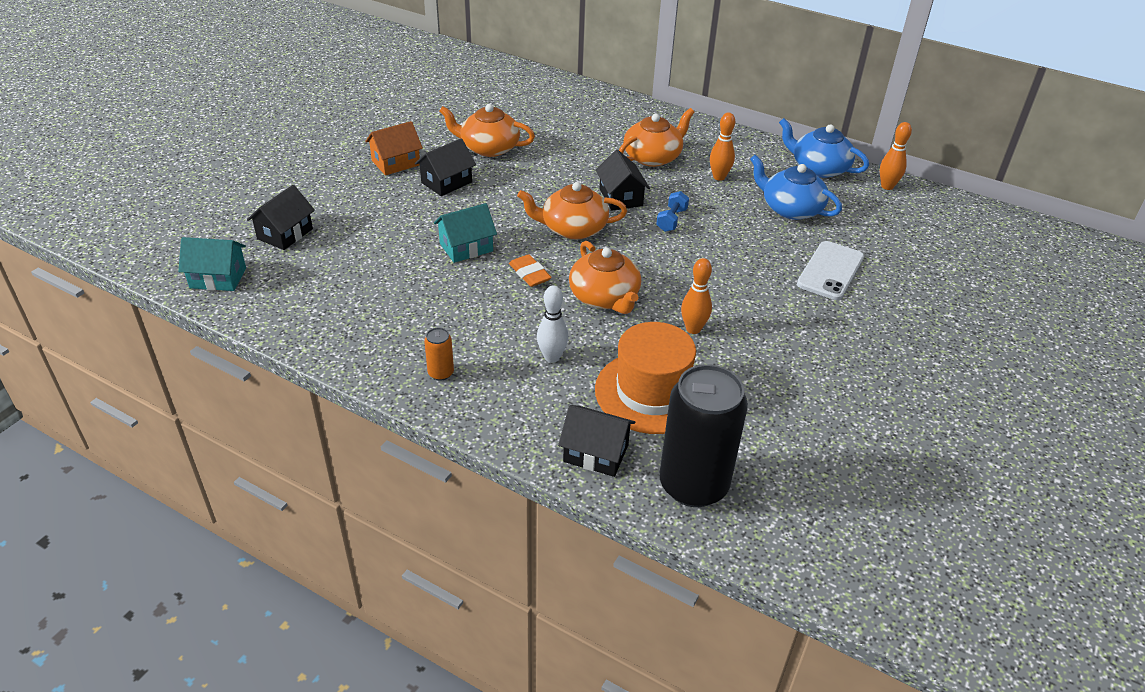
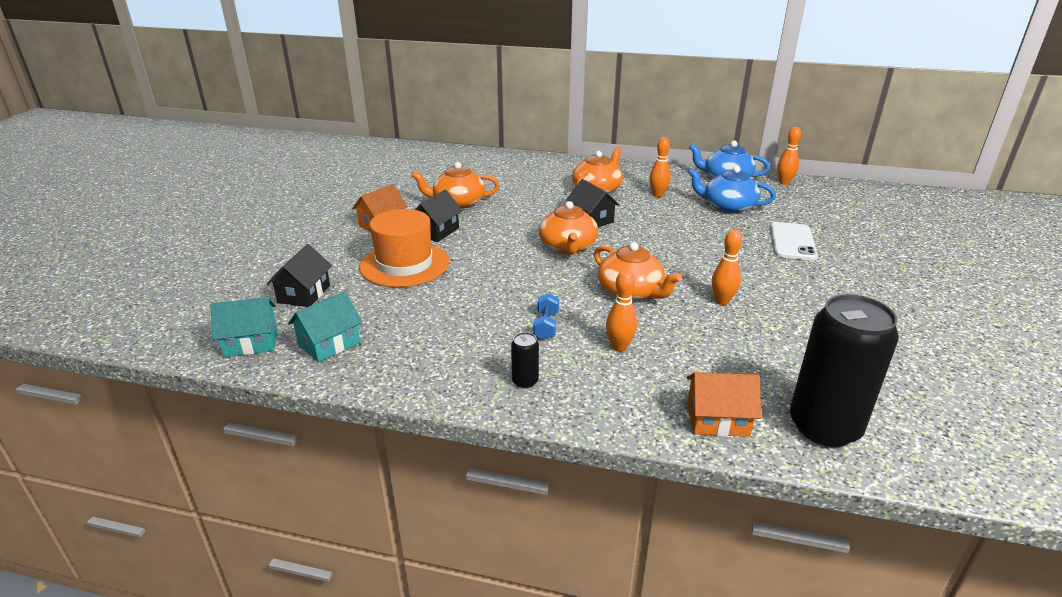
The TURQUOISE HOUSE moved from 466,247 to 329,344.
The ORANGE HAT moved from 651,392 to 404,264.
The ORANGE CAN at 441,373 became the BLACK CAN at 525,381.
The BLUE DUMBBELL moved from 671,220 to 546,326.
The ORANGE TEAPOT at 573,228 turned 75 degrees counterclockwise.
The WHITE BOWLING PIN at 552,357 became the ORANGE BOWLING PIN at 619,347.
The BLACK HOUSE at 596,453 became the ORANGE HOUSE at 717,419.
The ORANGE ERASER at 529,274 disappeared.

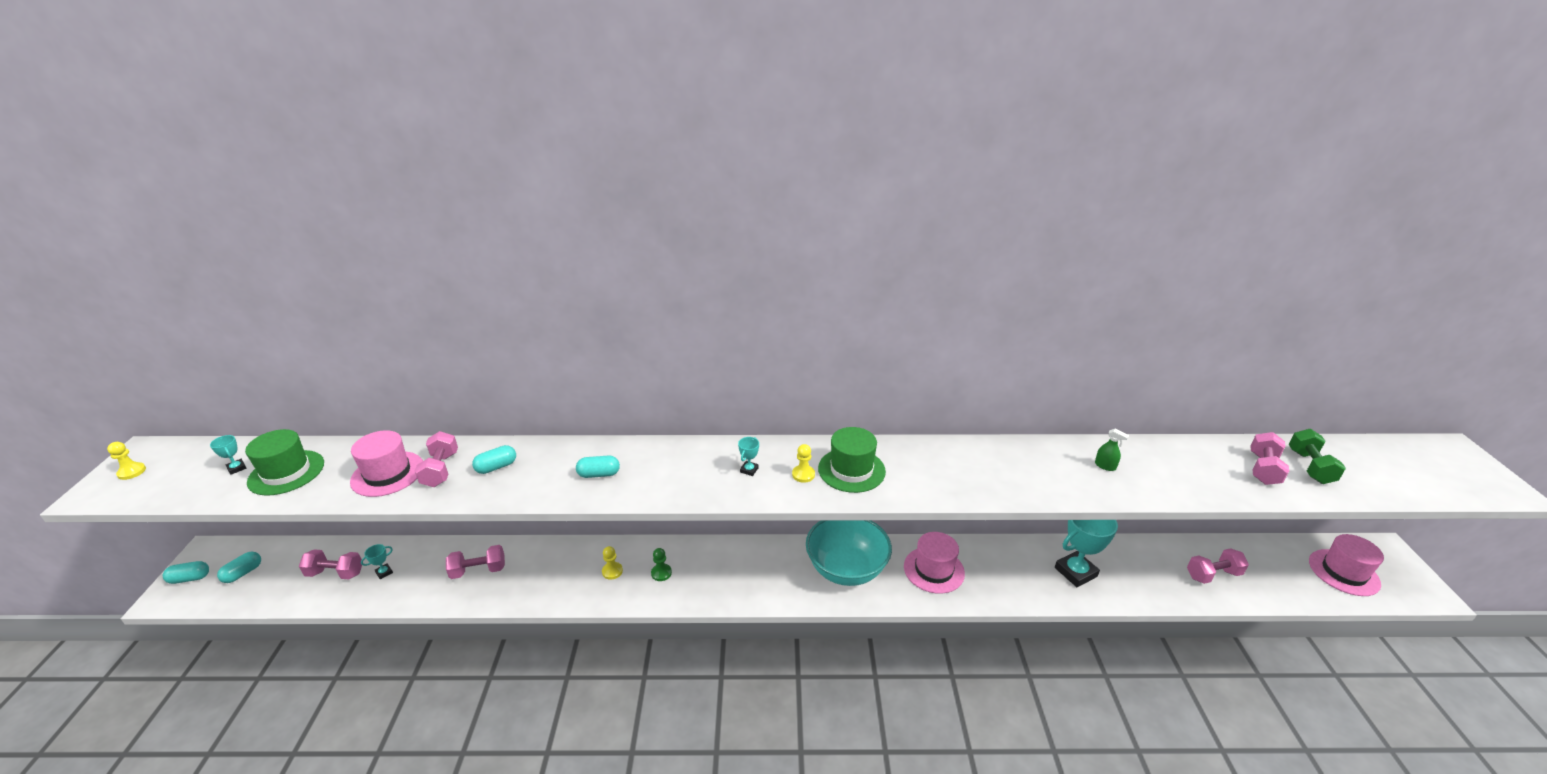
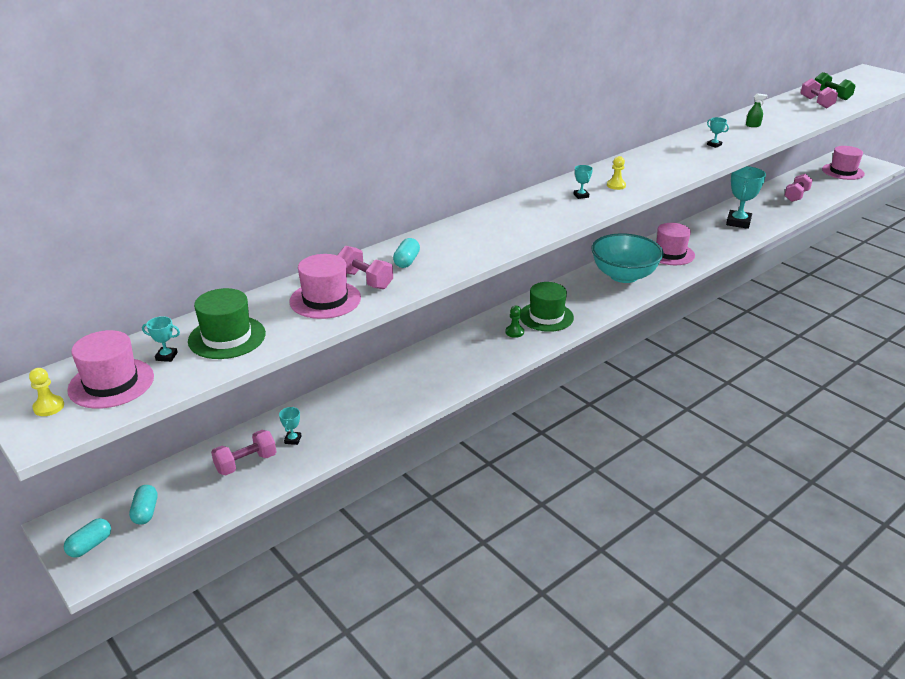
The PINK HAT at 111,383 appeared.
The GREEN HAT moved from 851,470 to 546,316.
The TURQUOISE TROPHY at 714,145 appeared.
The PINK DUMBBELL at 478,570 disappeared.
The TURQUOISE CAPSULE at 599,474 disappeared.
The YELLOW PAWN at 612,571 disappeared.

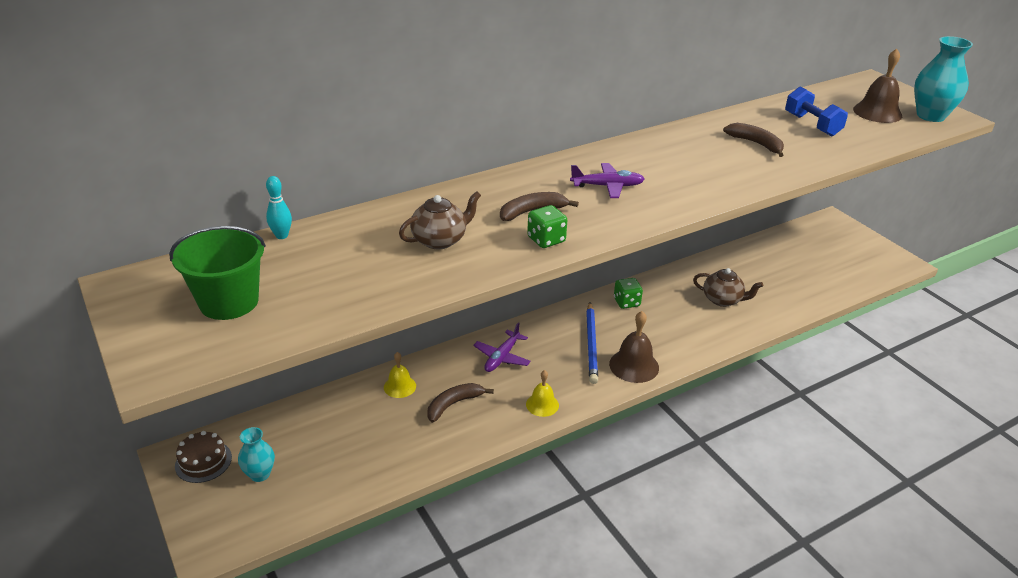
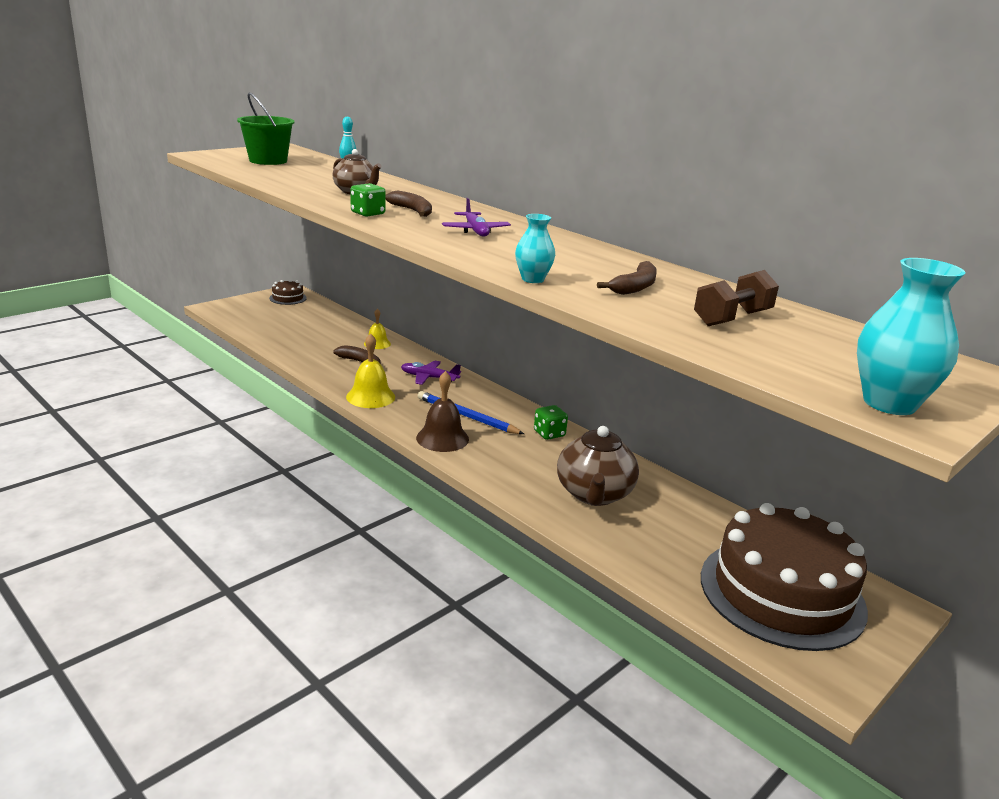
The YELLOW BELL at 542,404 changed to 1.59 times the size.
The BLUE PENCIL at 591,344 turned 45 degrees clockwise.
The TURQUOISE VASE moved from 260,474 to 532,279.
The BROWN TEAPOT at 723,300 changed to 1.54 times the size.
The BLUE DUMBBELL at 812,125 became the BROWN DUMBBELL at 732,318.
The BROWN CAKE at 781,592 appeared.
The BROWN BELL at 877,112 disappeared.

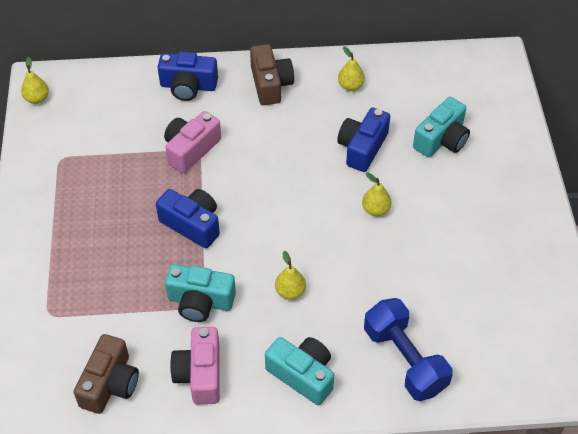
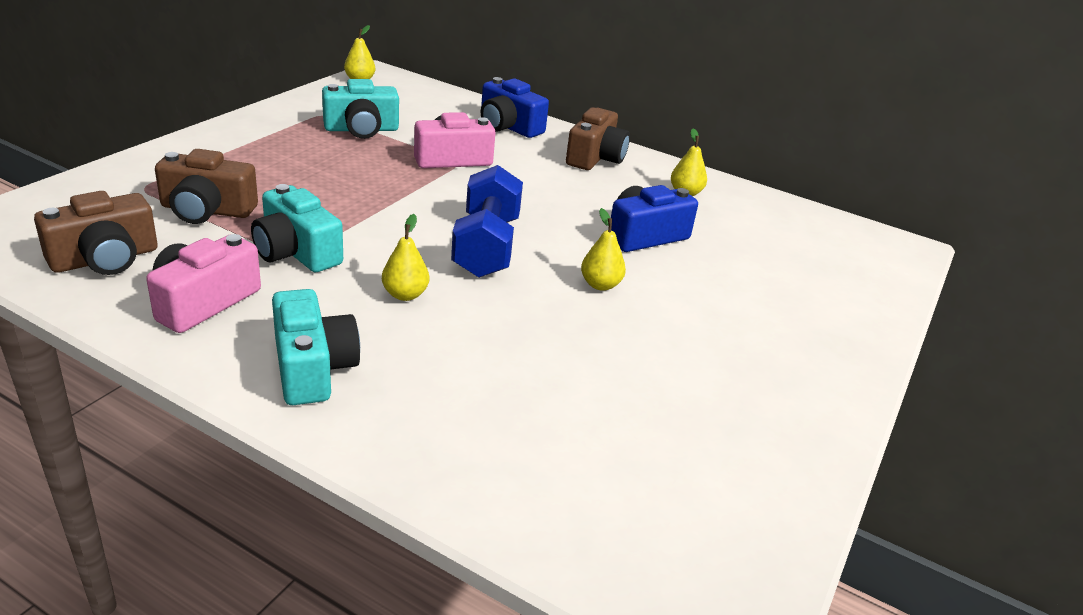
The BROWN CAMERA at 207,210 appeared.
The TURQUOISE CAMERA moved from 441,139 to 361,129.
The BLUE DUMBBELL moved from 404,360 to 486,246.
The BLUE CAMERA at 192,224 disappeared.

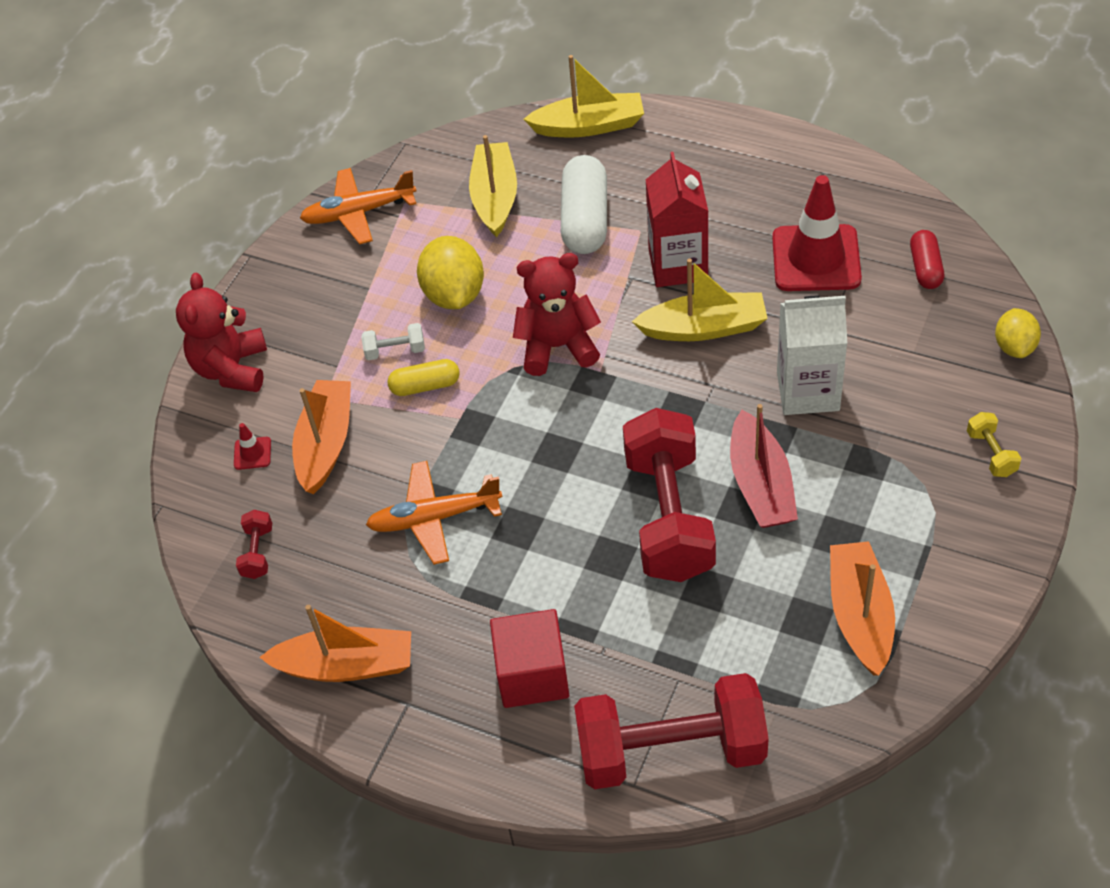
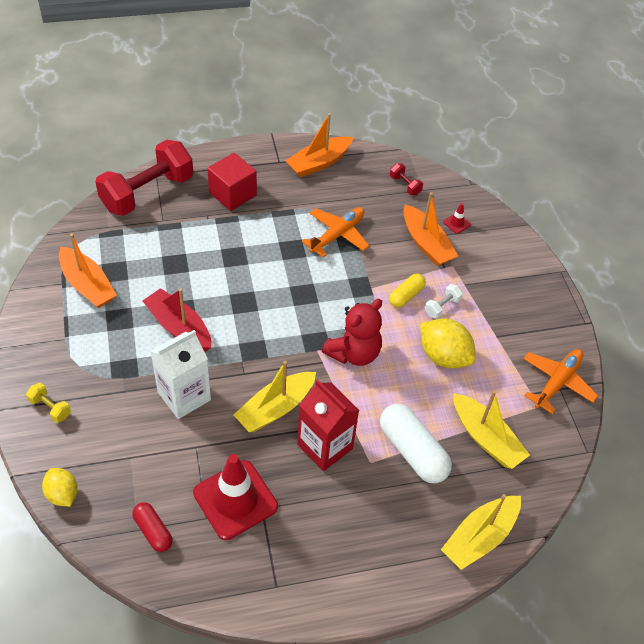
The RED TEDDY BEAR at 232,369 disappeared.
The RED DUMBBELL at 669,516 disappeared.

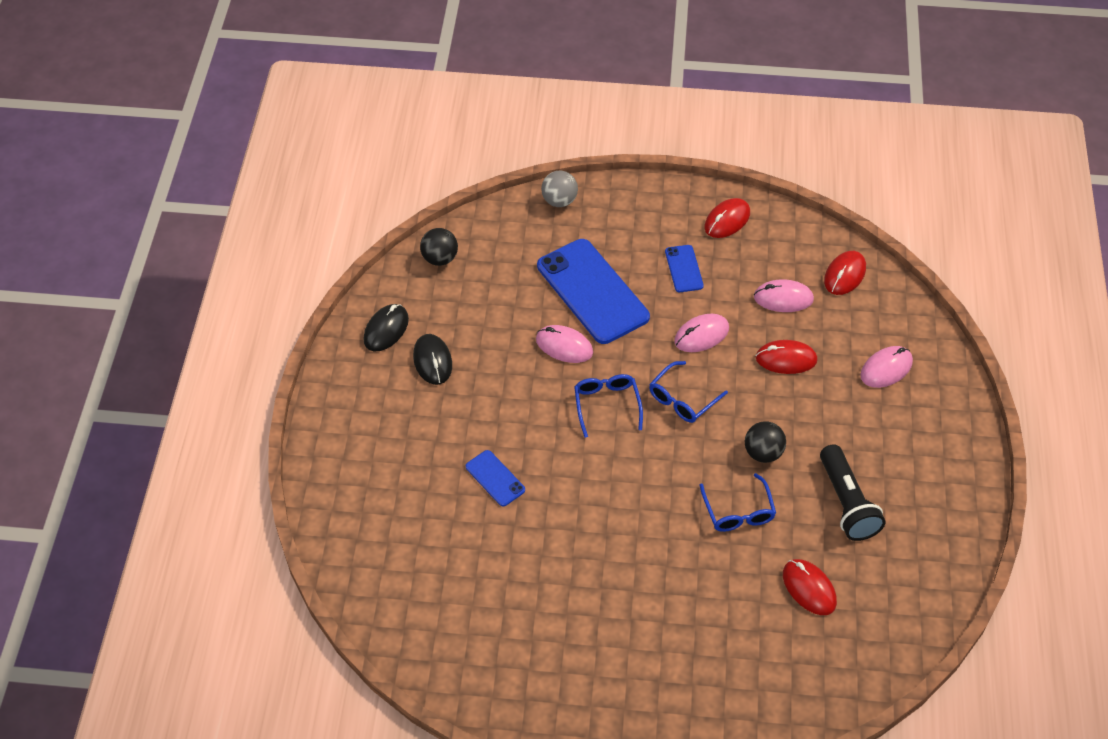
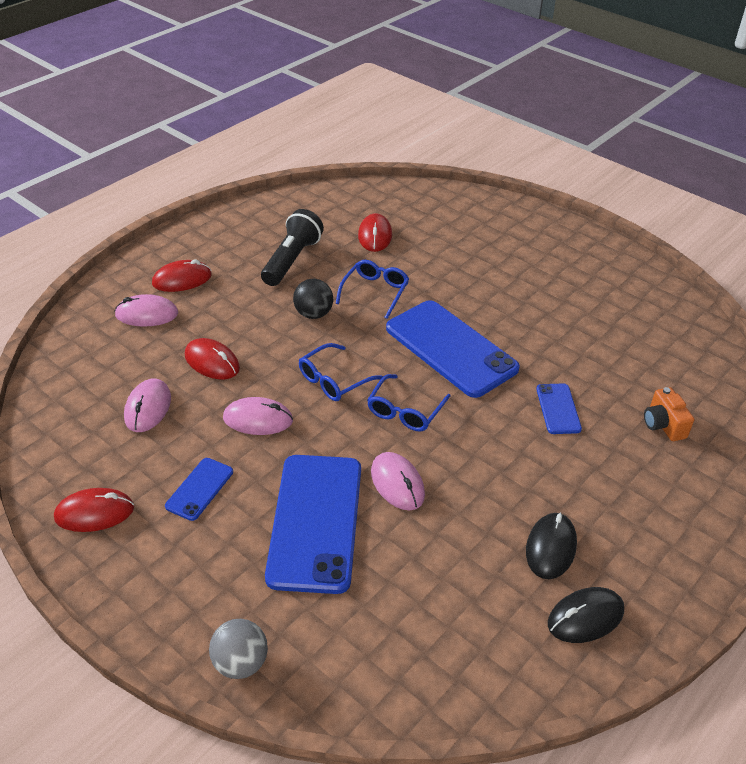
The PINK MOUSE at 783,298 turned 60 degrees clockwise.
The RED MOUSE moved from 844,275 to 182,279.
The BLUE GLASSES at 682,399 turned 150 degrees clockwise.
The BLUE PHONE at 451,348 appeared.
The ORANGE CAMERA at 663,425 appeared.
The BLACK BALL at 440,259 disappeared.

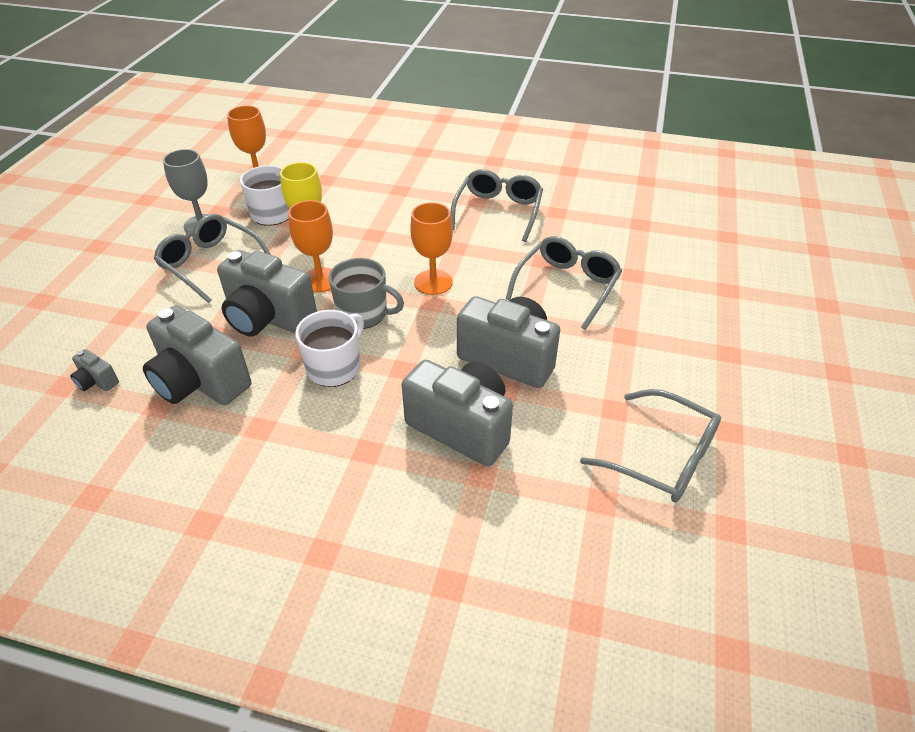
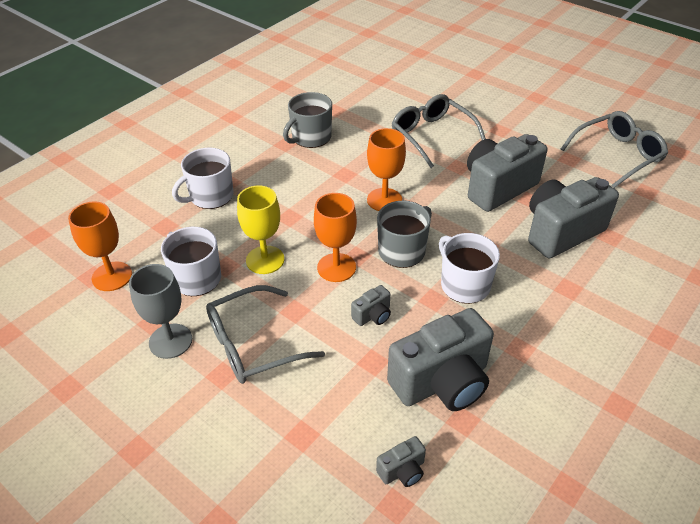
The WHITE MUG at 210,196 appeared.
The GREY GLASSES at 498,211 was replaced by the GREY MUG at 310,137.
The GREY CAMERA at 268,318 changed to 0.43 times the size.

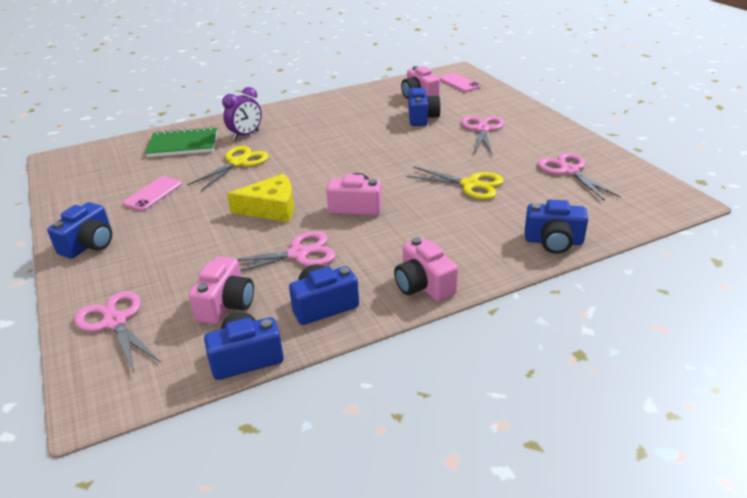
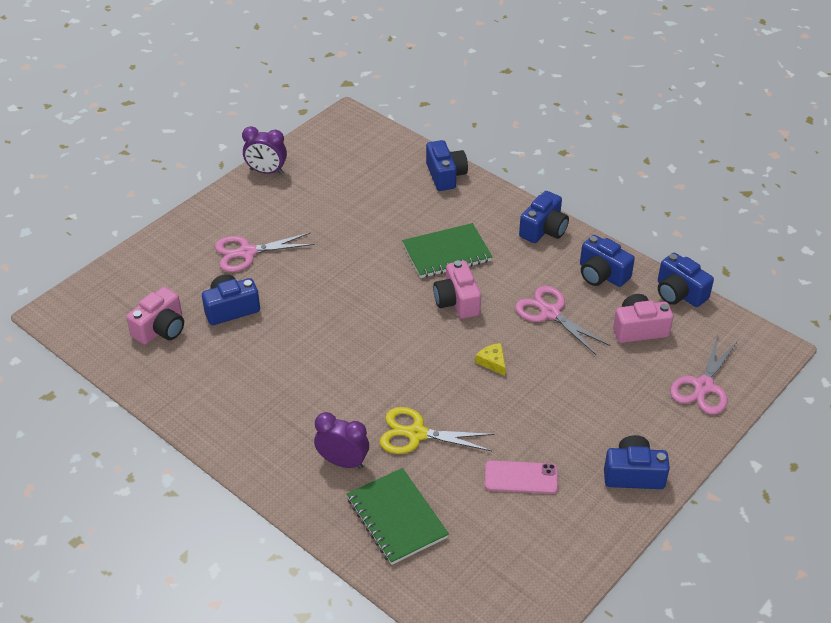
The PURPLE CLOCK at 266,171 appeared.
The GREEN NOTEBOOK at 447,253 appeared.
The YELLOW CHEESE at 271,208 changed to 0.50 times the size.
The PINK CAMERA at 423,285 became the BLUE CAMERA at 544,230.
The YELLOW SCISSORS at 470,185 disappeared.
The PINK PHONE at 459,83 disappeared.
The PINK SCISSORS at 569,171 disappeared.

